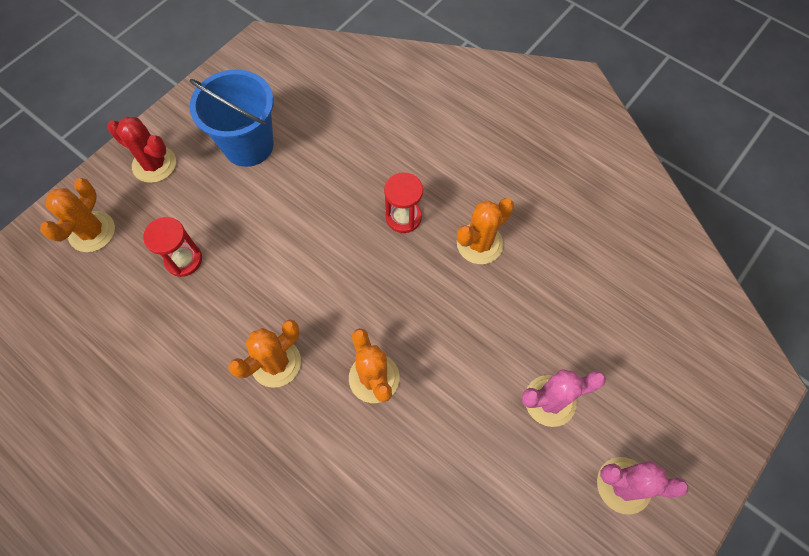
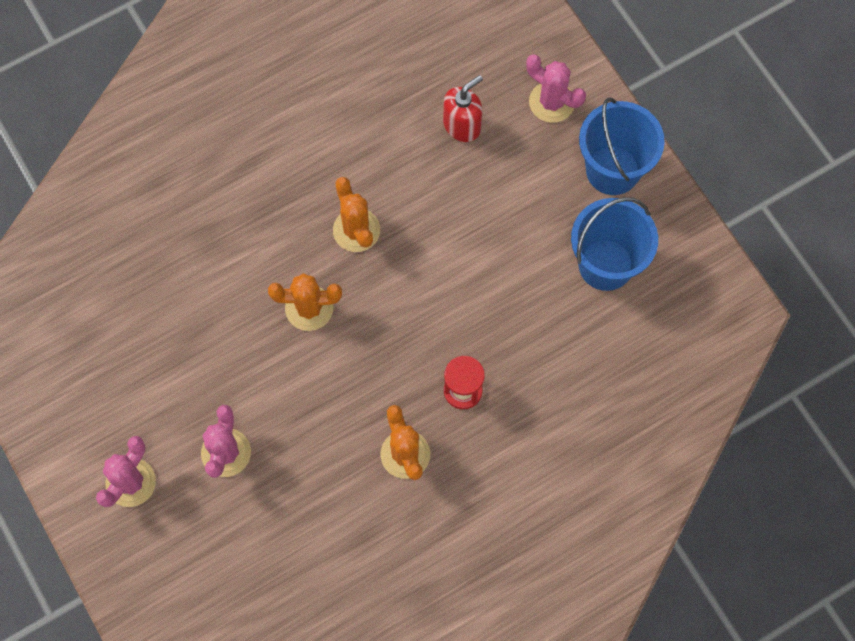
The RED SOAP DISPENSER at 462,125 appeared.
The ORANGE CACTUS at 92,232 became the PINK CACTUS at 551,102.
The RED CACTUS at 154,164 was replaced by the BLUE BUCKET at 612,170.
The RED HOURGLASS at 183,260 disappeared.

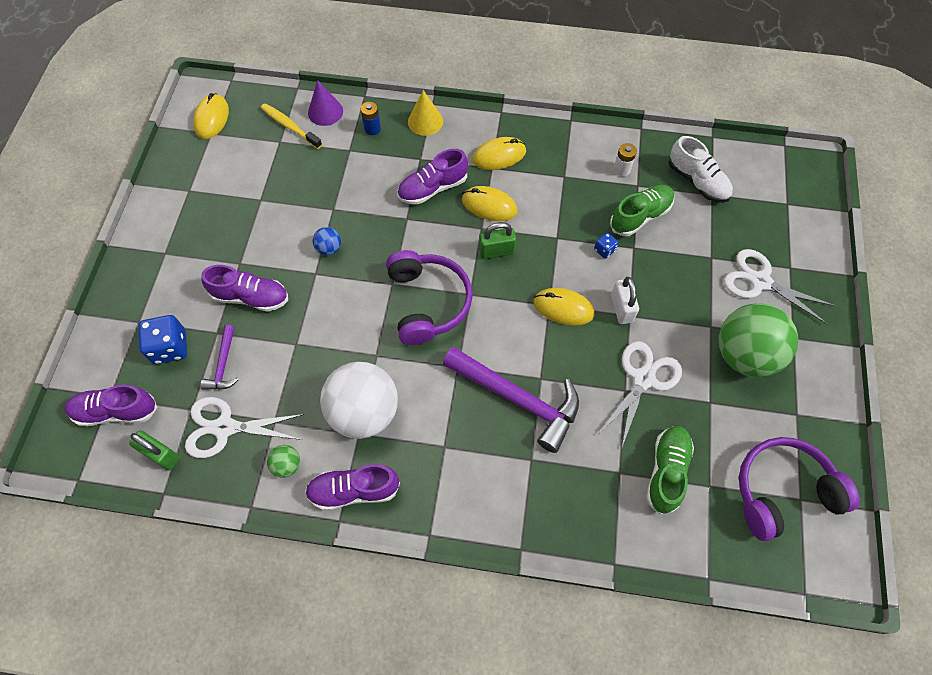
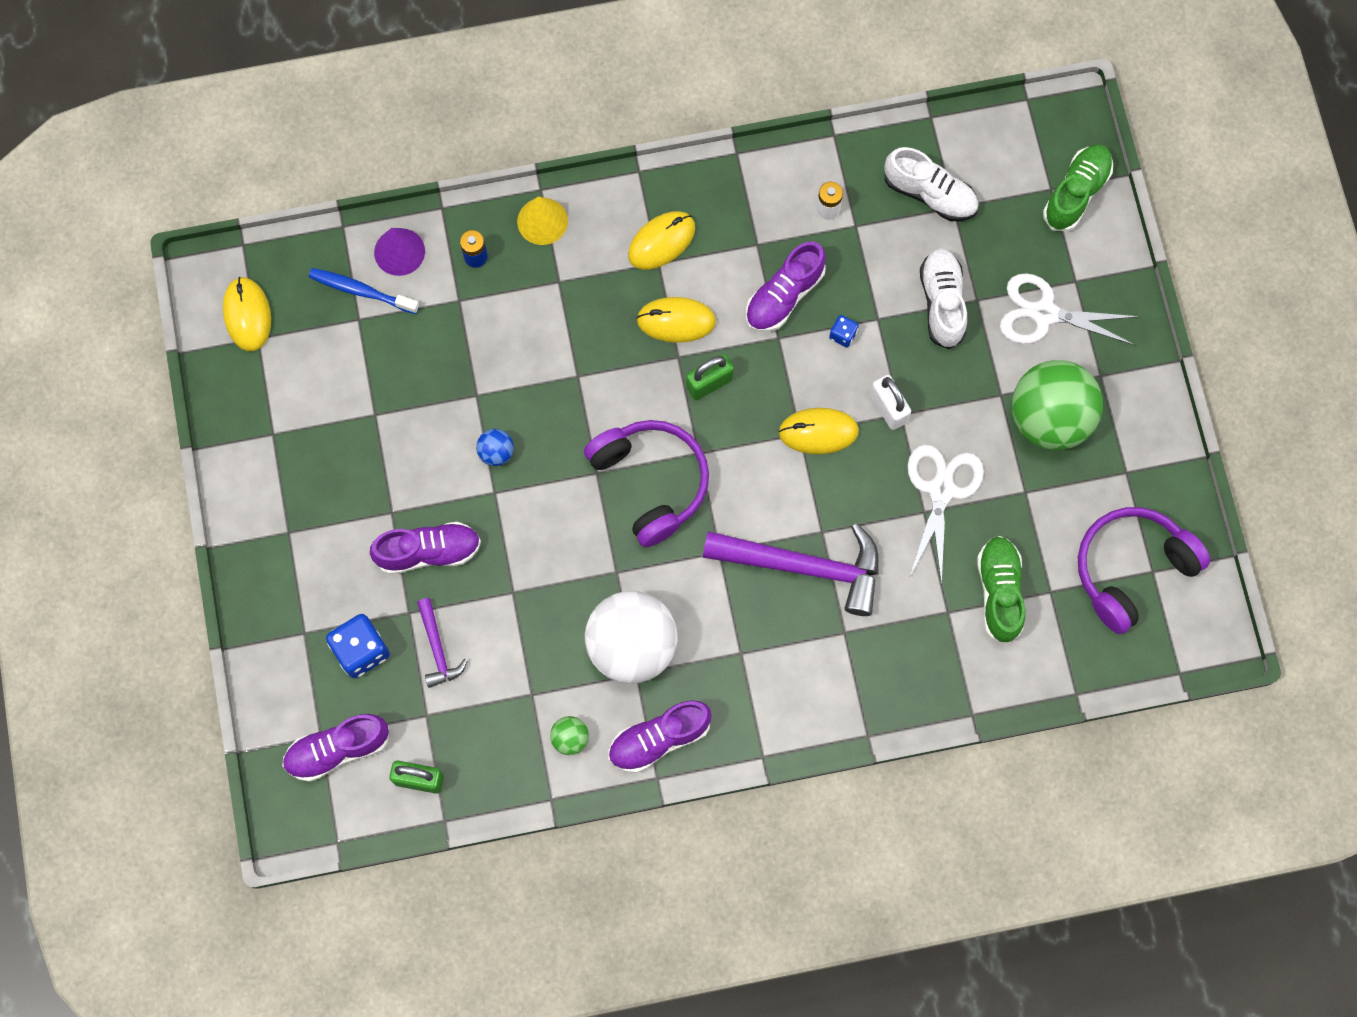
The YELLOW TOOTHBRUSH at 290,126 became the BLUE TOOTHBRUSH at 361,291.
The PURPLE SHOE moved from 432,188 to 784,296.
The WHITE SHOE at 942,303 appeared.
The GREEN SHOE moved from 640,216 to 1076,193.
The WHITE SCISSORS at 225,428 disappeared.

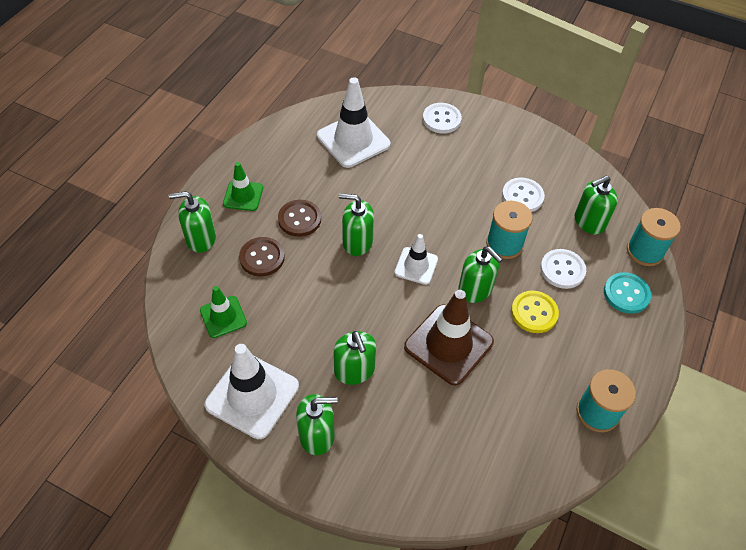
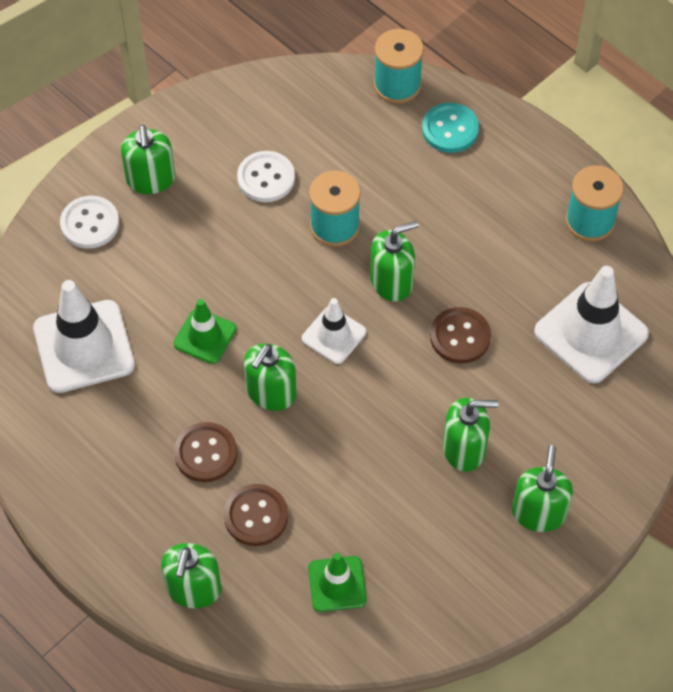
The GREEN SOAP DISPENSER moved from 589,222 to 151,179.
The GREEN TRAFFIC CONE moved from 243,196 to 205,336.
The BROWN TRAFFIC CONE at 448,344 was replaced by the BROWN BUTTON at 460,337.
The WHITE TRAFFIC CONE moved from 252,395 to 591,333.
The YELLOW BUTTON at 534,313 disappeared.
The WHITE BUTTON at 562,270 disappeared.

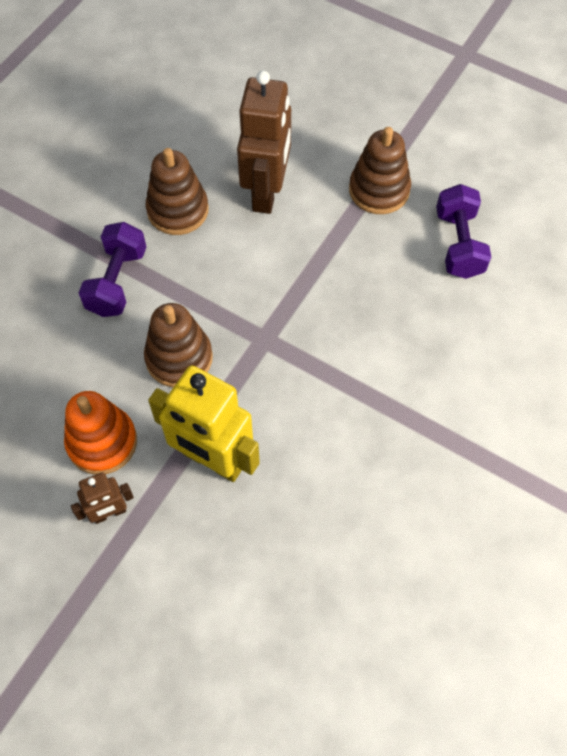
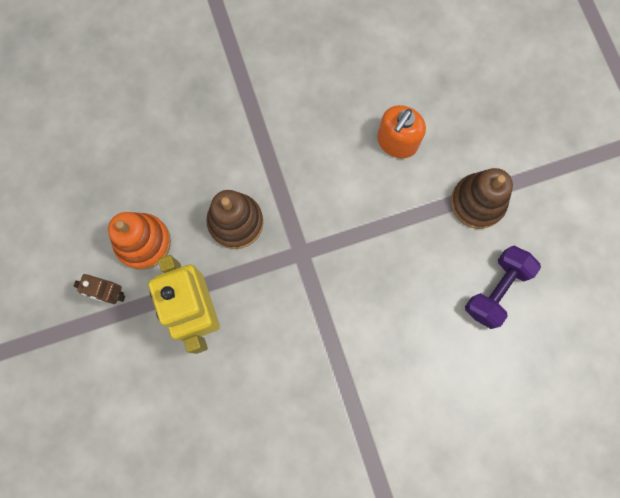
The BROWN ROBOT at 267,192 was replaced by the ORANGE SOAP DISPENSER at 397,142.
The PURPLE DUMBBELL at 117,281 disappeared.
The BROWN STACKING TOY at 178,210 disappeared.

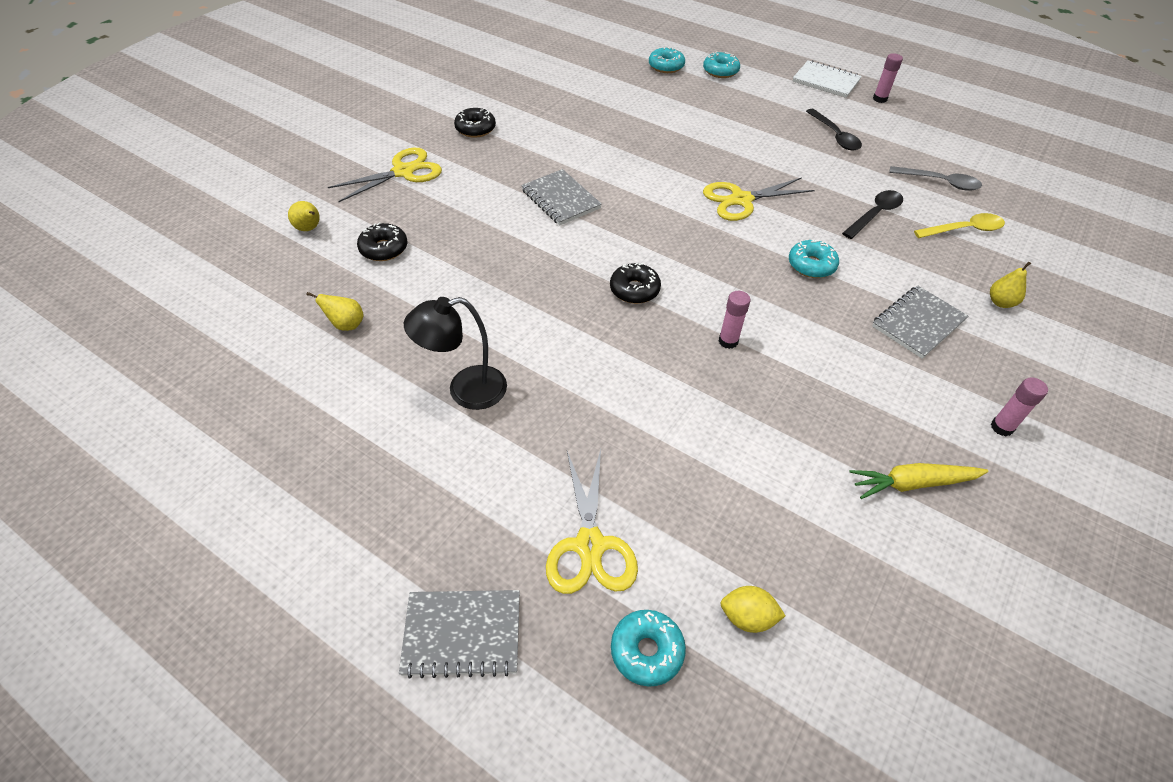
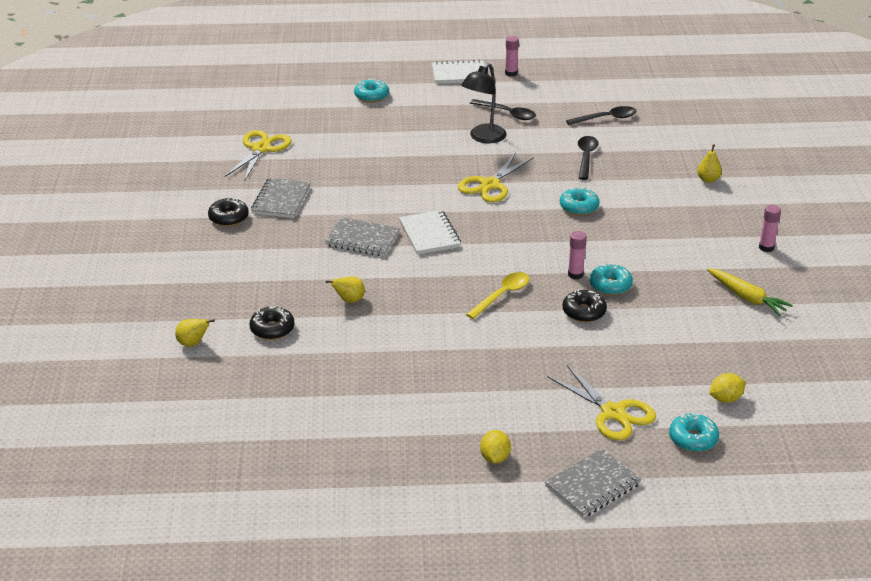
The YELLOW SCISSORS moved from 403,172 to 261,149.
The GREY NOTEBOOK moved from 918,323 to 281,200.
The YELLOW PEAR moved from 346,325 to 349,300.
The WHITE NOTEBOOK at 429,234 appeared.
The BLACK LAMP moved from 465,390 to 483,138.
The YELLOW SPOON moved from 964,230 to 502,295.
The YELLOW LEMON at 495,458 appeared.
The BLACK DONUT moved from 634,290 to 584,312.
The GREY SPOON at 940,182 became the BLACK SPOON at 606,118.
The TURQUOISE DONUT moved from 666,66 to 610,285.
The YELLOW CARROT at 912,483 turned 90 degrees counterclockwise.

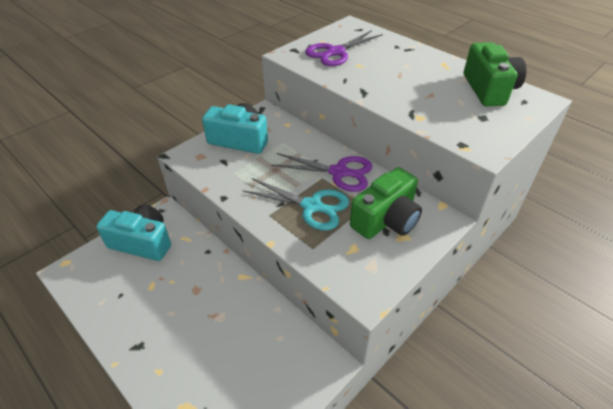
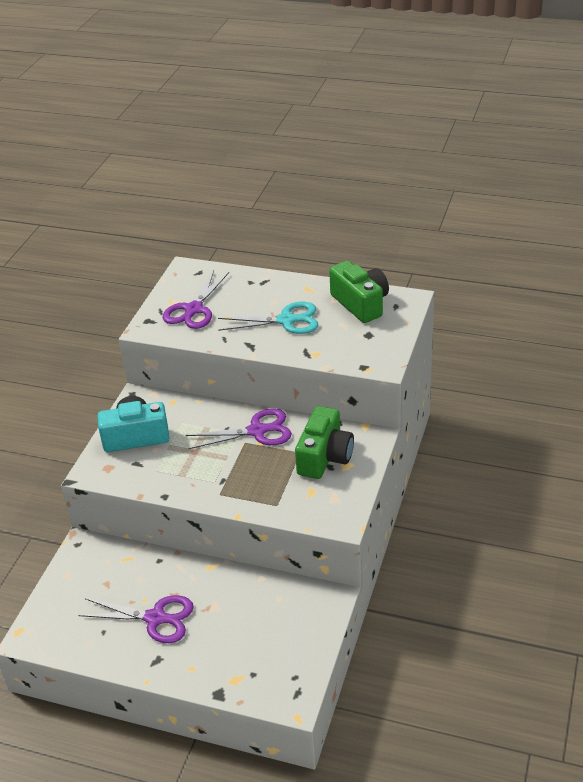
The PURPLE SCISSORS at 155,618 appeared.
The TURQUOISE SCISSORS moved from 311,206 to 286,320.
The TURQUOISE CAMERA at 142,242 disappeared.

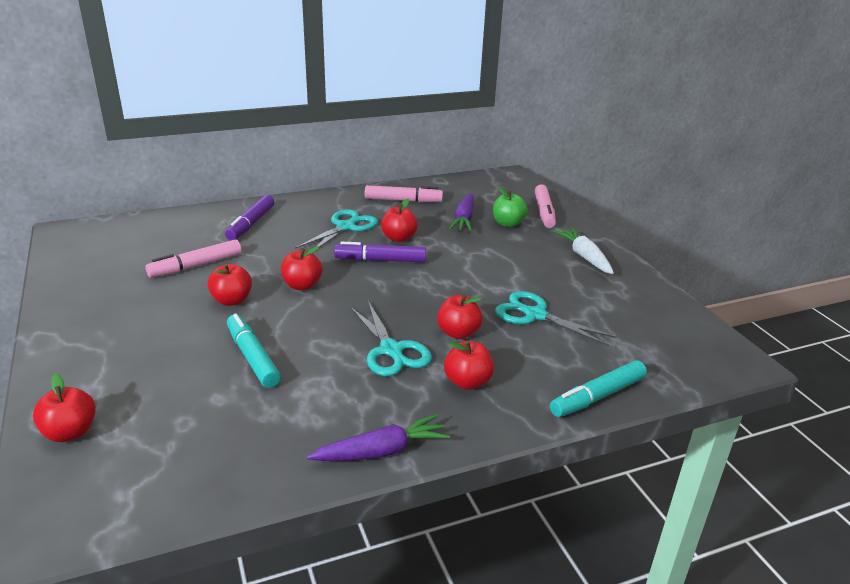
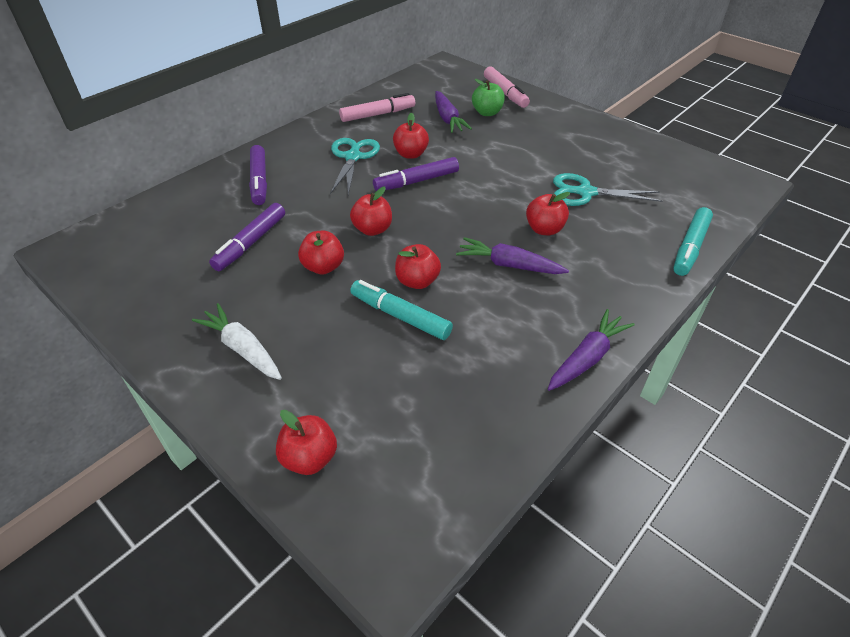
The WHITE CARROT moved from 584,257 to 242,349.
The PINK MARKER at 196,266 became the PURPLE MARKER at 250,243.
The RED APPLE moved from 467,382 to 417,281.
The TURQUOISE SCISSORS at 392,351 was replaced by the PURPLE CARROT at 509,265.

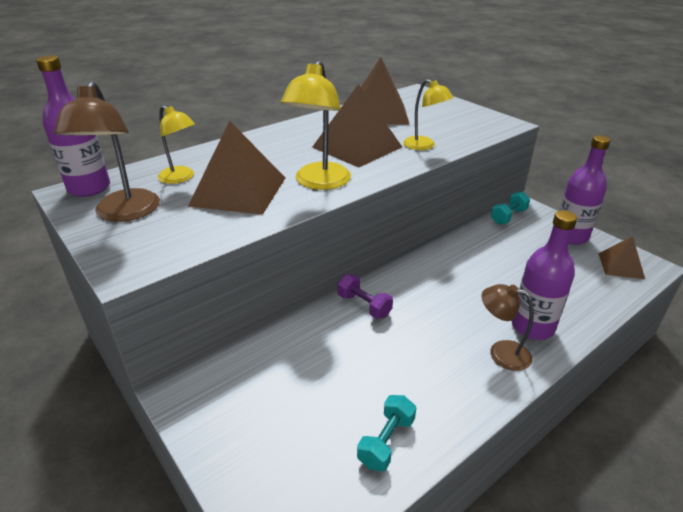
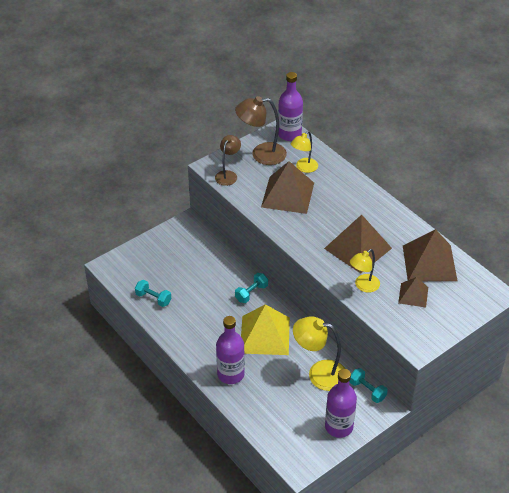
The BROWN LAMP moved from 501,353 to 228,175.
The PURPLE DUMBBELL at 364,305 became the TURQUOISE DUMBBELL at 251,293.
The YELLOW PYRAMID at 265,335 appeared.
The YELLOW LAMP moved from 319,183 to 319,373.
The BROWN PYRAMID moved from 620,265 to 413,295.

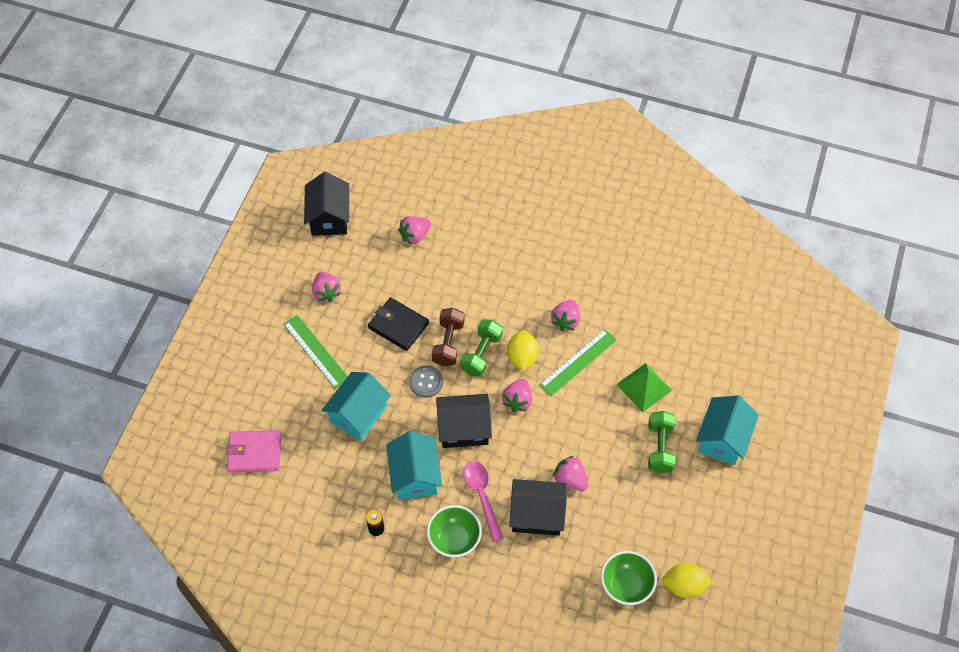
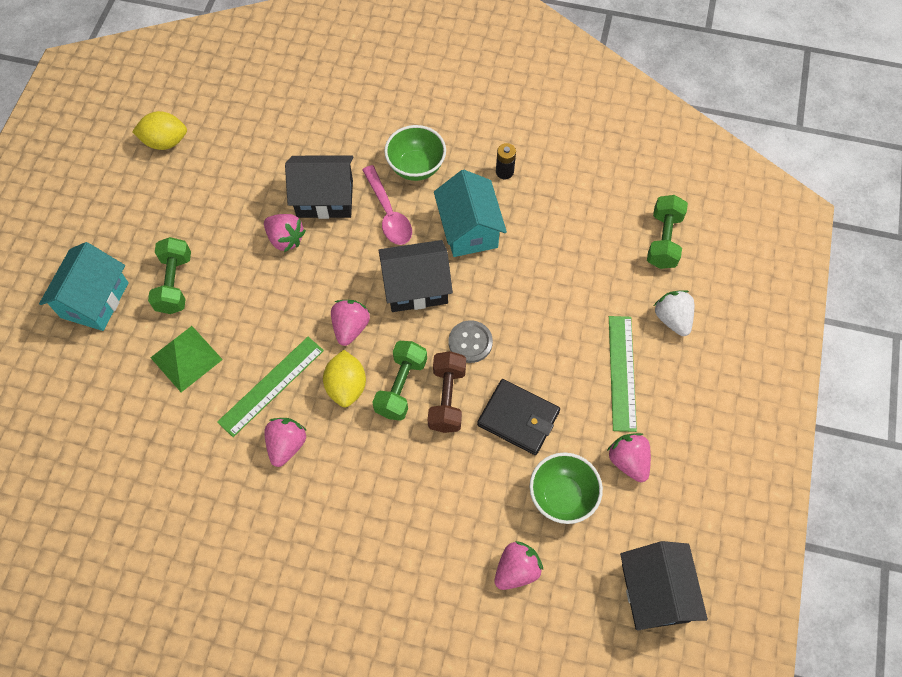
The GREEN BOWL moved from 626,585 to 562,496.
The GREEN RULER at 316,351 turned 45 degrees clockwise.
The PINK WALLET at 254,452 was replaced by the GREEN DUMBBELL at 663,240.
The WHITE STRAWBERRY at 672,319 appeared.
The TURQUOISE HOUSE at 358,414 disappeared.

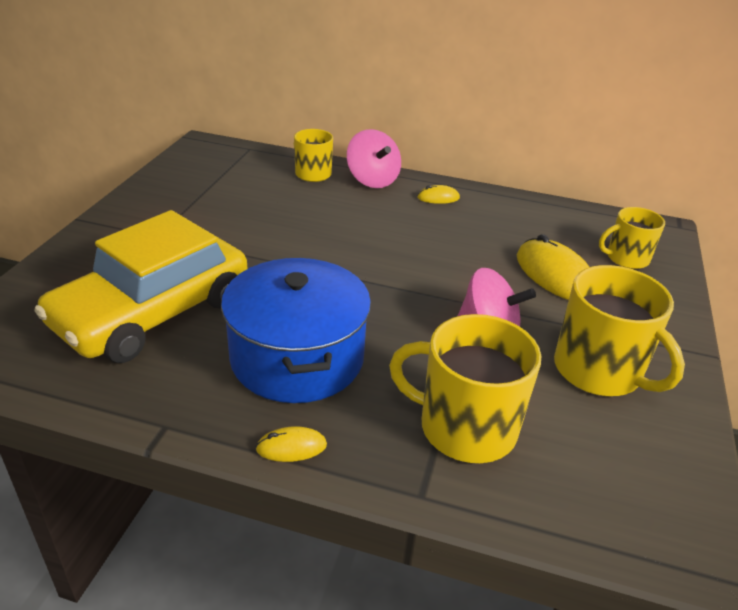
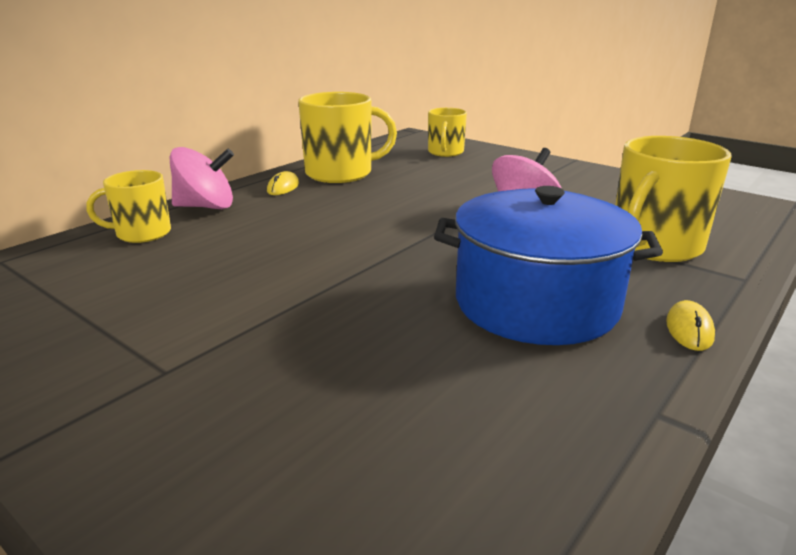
The YELLOW MUG moved from 599,371 to 341,173.
The YELLOW CAR at 153,312 disappeared.
The YELLOW MOUSE at 555,275 disappeared.

